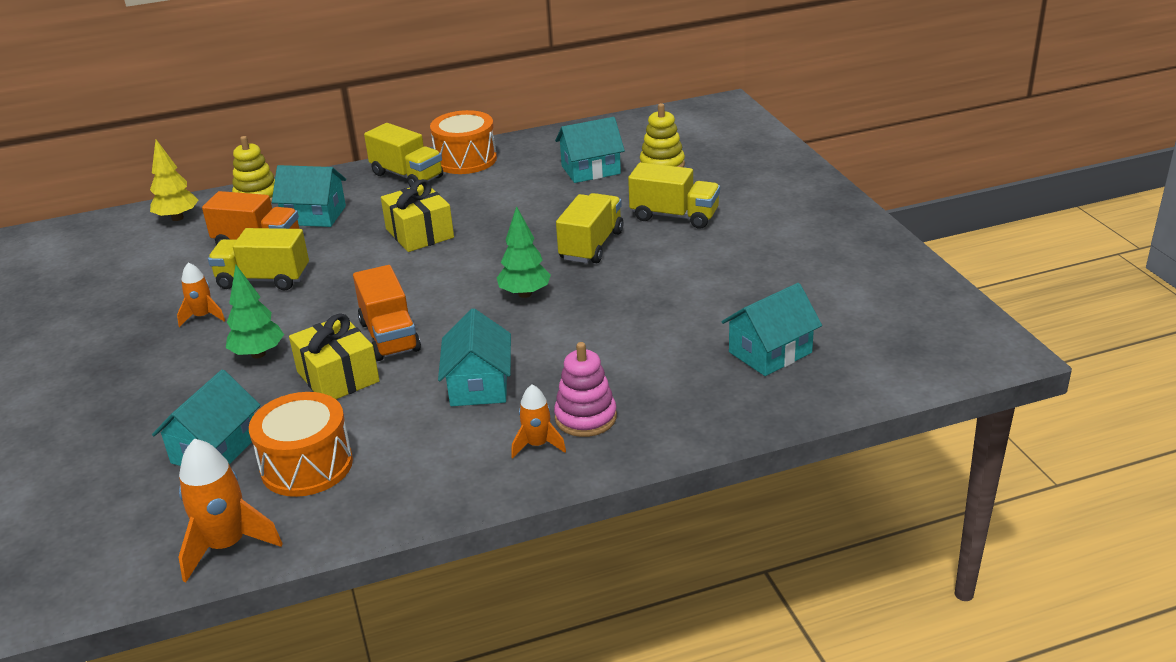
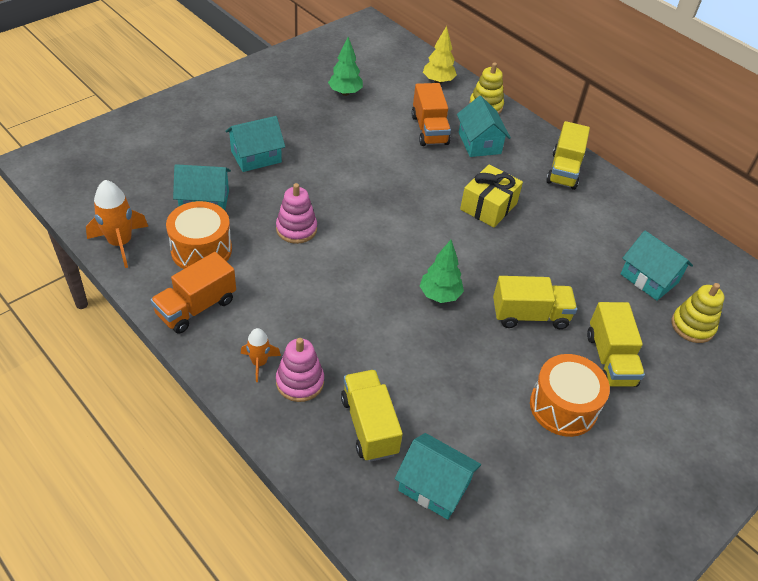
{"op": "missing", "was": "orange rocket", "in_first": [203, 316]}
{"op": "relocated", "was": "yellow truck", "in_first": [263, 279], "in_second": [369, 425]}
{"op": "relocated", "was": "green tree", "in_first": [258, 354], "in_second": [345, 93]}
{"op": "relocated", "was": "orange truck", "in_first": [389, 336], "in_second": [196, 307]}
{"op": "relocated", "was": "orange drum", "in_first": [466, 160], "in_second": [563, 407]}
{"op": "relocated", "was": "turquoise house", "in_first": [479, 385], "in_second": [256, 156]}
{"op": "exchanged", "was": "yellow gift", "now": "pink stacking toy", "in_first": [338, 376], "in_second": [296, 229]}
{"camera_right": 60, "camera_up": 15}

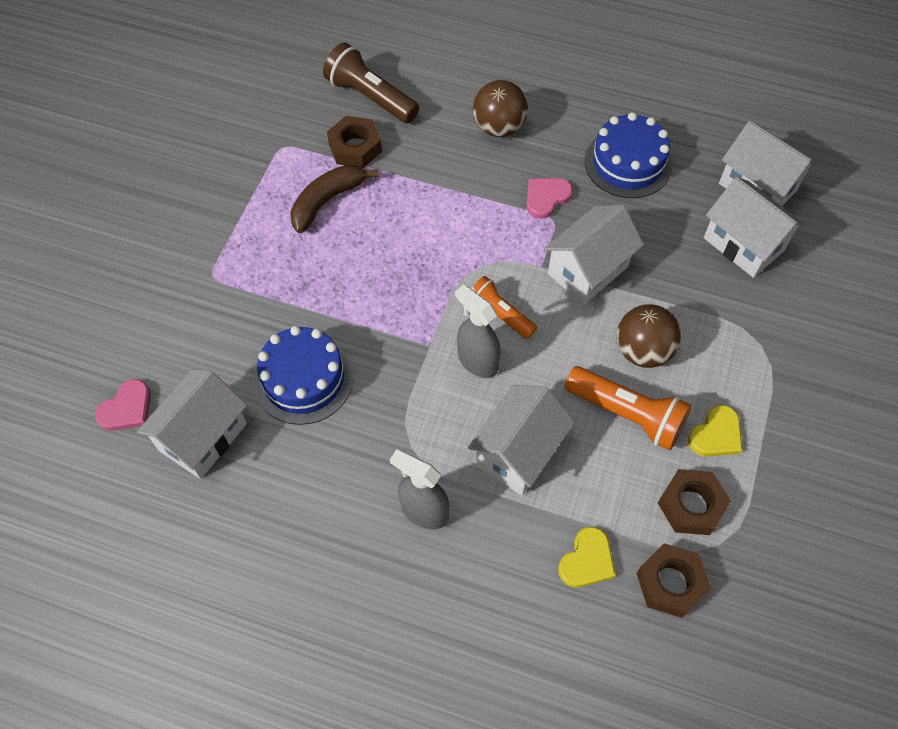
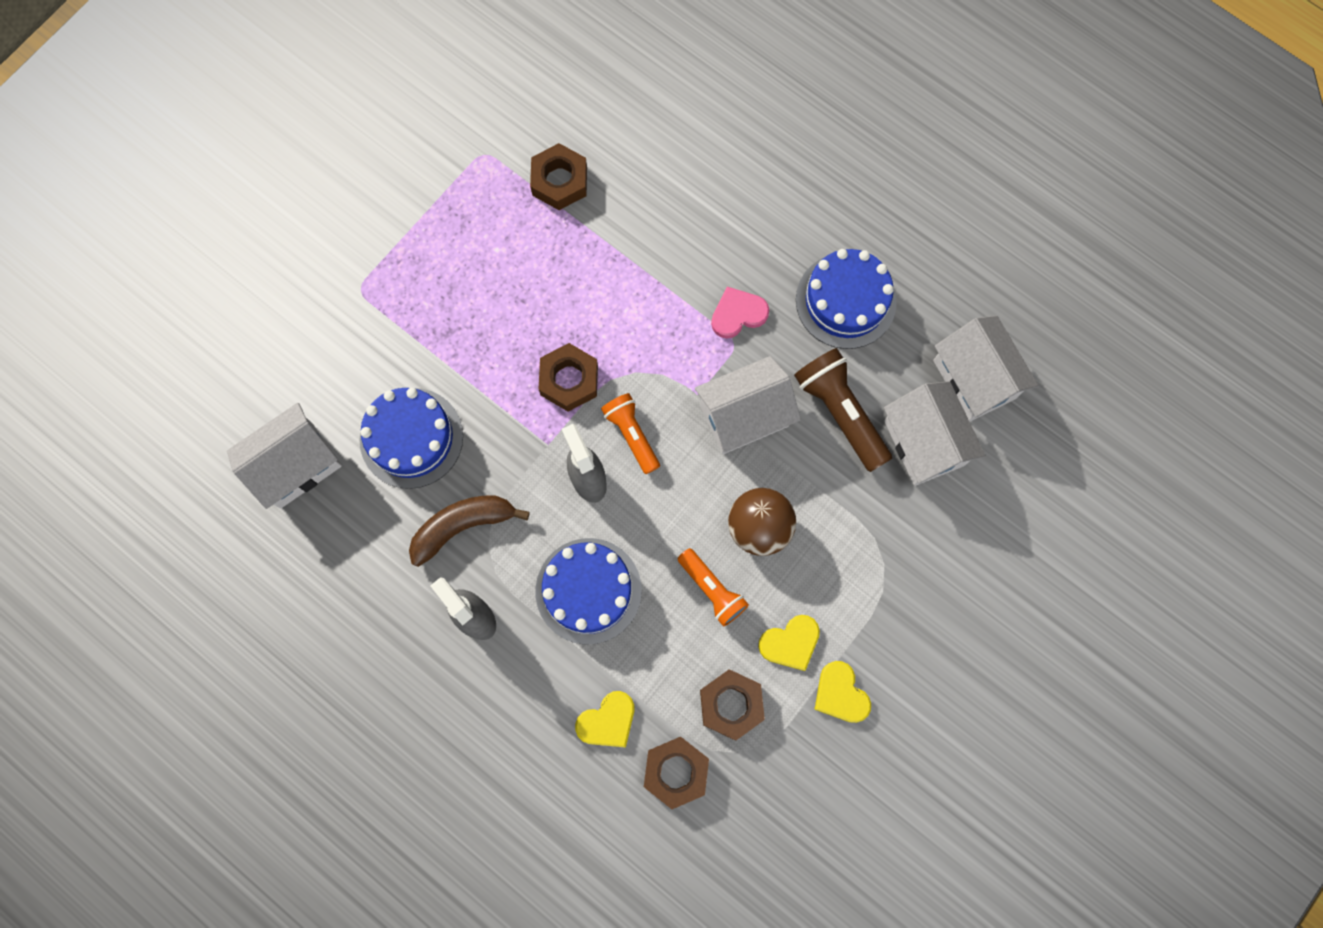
{"op": "missing", "was": "pink heart", "in_first": [127, 409]}
{"op": "missing", "was": "brown ball", "in_first": [499, 127]}
{"op": "appeared", "now": "brown nut", "in_second": [569, 380]}
{"op": "appeared", "now": "yellow heart", "in_second": [840, 694]}
{"op": "relocated", "was": "brown banana", "in_first": [327, 201], "in_second": [463, 526]}
{"op": "relocated", "was": "brown flashlight", "in_first": [370, 97], "in_second": [840, 413]}
{"op": "exchanged", "was": "white house", "now": "blue cake", "in_first": [518, 452], "in_second": [588, 590]}
{"op": "size", "was": "orange flashlight", "in_first": [627, 414], "in_second": [712, 589], "ratio": 0.65}
{"camera_right": 20, "camera_up": 15}

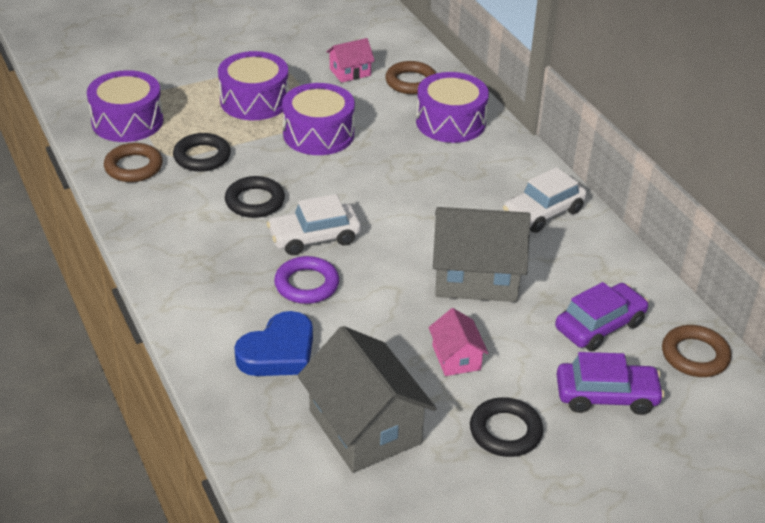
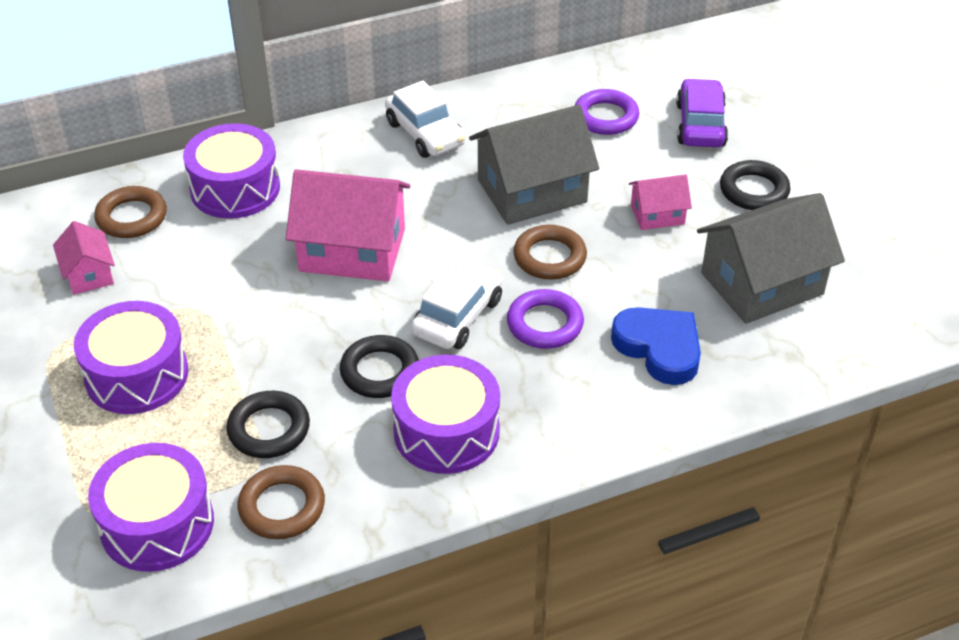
{"op": "appeared", "now": "pink house", "in_second": [352, 250]}
{"op": "relocated", "was": "purple drum", "in_first": [318, 134], "in_second": [446, 431]}
{"op": "relocated", "was": "brown ring", "in_first": [695, 355], "in_second": [549, 257]}
{"op": "exchanged", "was": "purple car", "now": "purple ring", "in_first": [599, 326], "in_second": [605, 117]}
{"op": "spun", "was": "white car", "in_first": [314, 237], "in_second": [458, 316], "clockwise": -135}
{"op": "spun", "was": "grey house", "in_first": [476, 276], "in_second": [532, 191], "clockwise": 60}
{"camera_right": -85, "camera_up": 5}

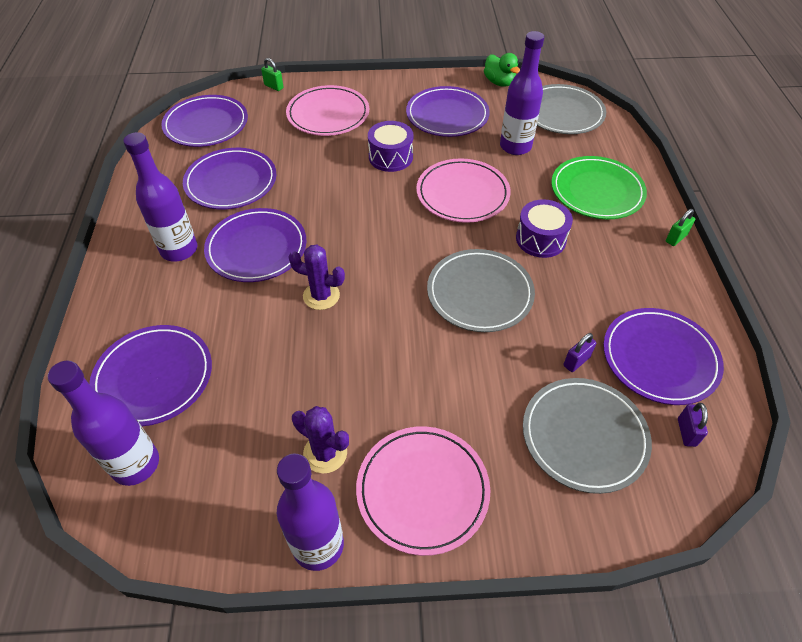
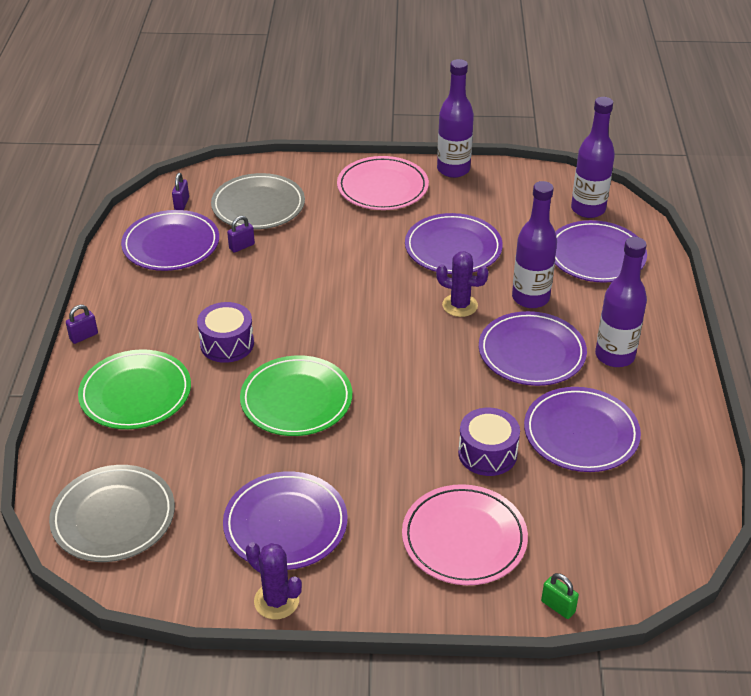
{"op": "missing", "was": "grey plate", "in_first": [479, 293]}
{"op": "missing", "was": "green duck", "in_first": [499, 82]}
{"op": "relocated", "was": "purple plate", "in_first": [206, 124], "in_second": [453, 248]}
{"op": "relocated", "was": "purple cactus", "in_first": [325, 453], "in_second": [276, 601]}
{"op": "relocated", "was": "purple drum", "in_first": [390, 157], "in_second": [487, 453]}
{"op": "relocated", "was": "purple bottle", "in_first": [515, 146], "in_second": [530, 298]}
{"op": "colour", "was": "pink plate", "now": "green plate", "in_first": [462, 194], "in_second": [296, 400]}
{"op": "colour", "was": "green padlock", "now": "purple padlock", "in_first": [676, 238], "in_second": [84, 336]}
{"camera_right": -175, "camera_up": -10}

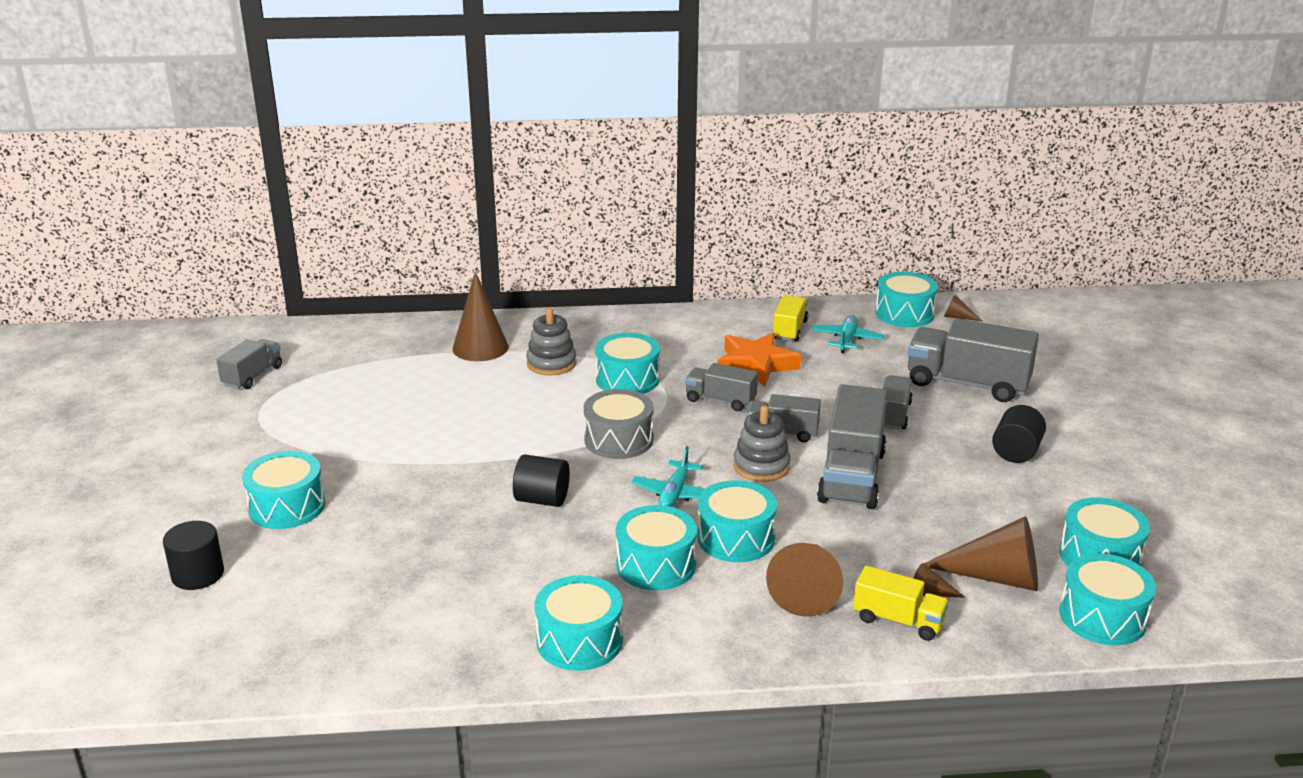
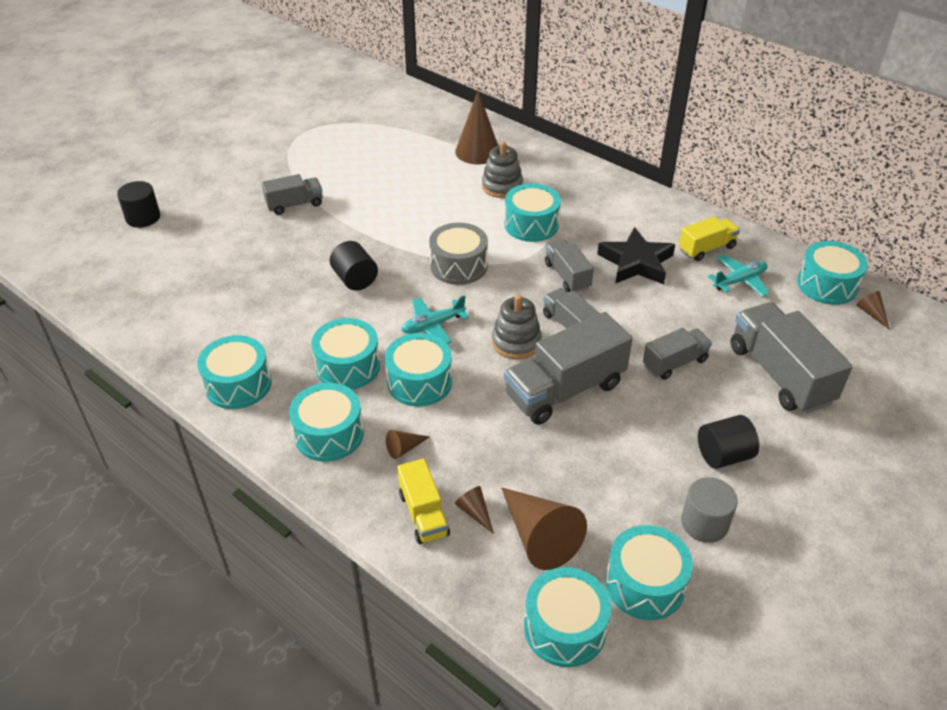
{"op": "appeared", "now": "grey cylinder", "in_second": [704, 523]}
{"op": "relocated", "was": "grey truck", "in_first": [252, 376], "in_second": [294, 204]}
{"op": "relocated", "was": "turquoise drum", "in_first": [287, 506], "in_second": [329, 434]}
{"op": "colour", "was": "orange star", "now": "black star", "in_first": [756, 365], "in_second": [636, 263]}
{"op": "size", "was": "brown cone", "in_first": [806, 589], "in_second": [404, 448], "ratio": 0.46}
{"camera_right": 45, "camera_up": 15}

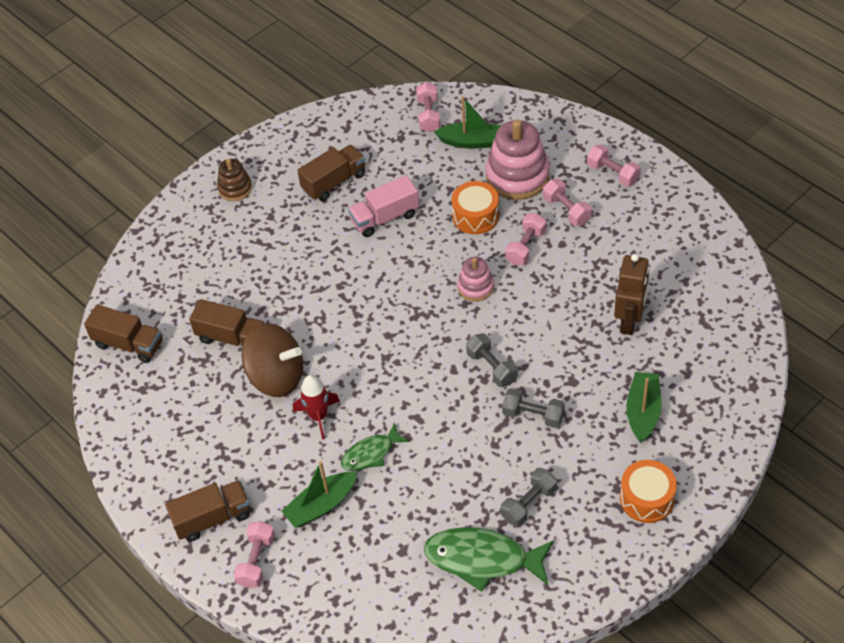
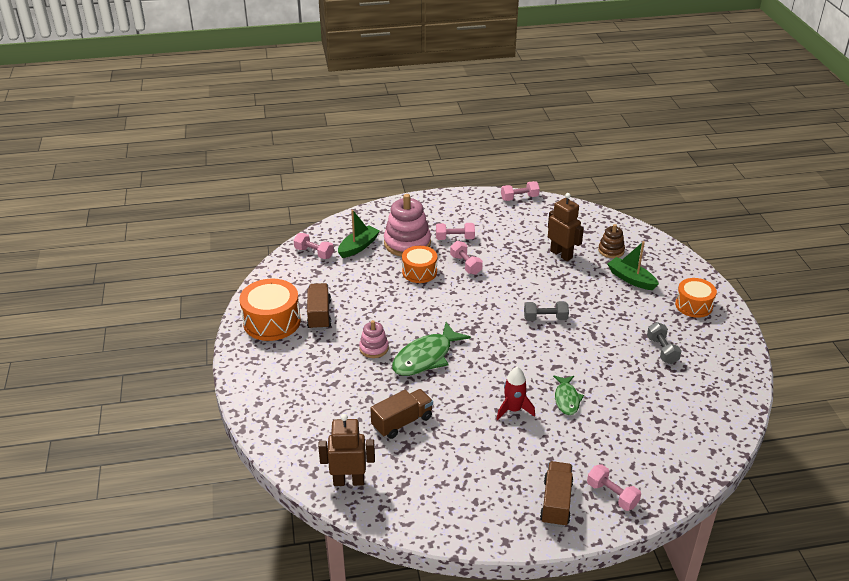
{"op": "missing", "was": "brown spinning top", "in_first": [276, 377]}
{"op": "missing", "was": "green boat", "in_first": [321, 505]}
{"op": "missing", "was": "pink truck", "in_first": [385, 218]}
{"op": "missing", "was": "grey dumbbell", "in_first": [533, 415]}
{"op": "appeared", "now": "orange drum", "in_second": [272, 321]}
{"op": "relocated", "was": "brown stacking toy", "in_first": [235, 188], "in_second": [611, 250]}
{"op": "relocated", "was": "green fish", "in_first": [482, 559], "in_second": [426, 357]}
{"op": "relocated", "was": "pink stacking toy", "in_first": [475, 287], "in_second": [374, 348]}
{"op": "relocated", "was": "pink dumbbell", "in_first": [613, 173], "in_second": [519, 198]}
{"op": "exchanged", "was": "brown truck", "now": "brown robot", "in_first": [128, 344], "in_second": [349, 481]}
{"camera_right": -60, "camera_up": -15}

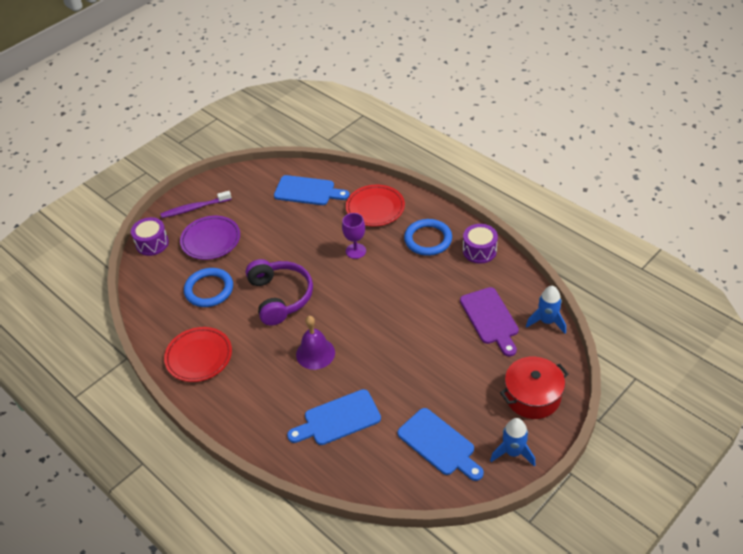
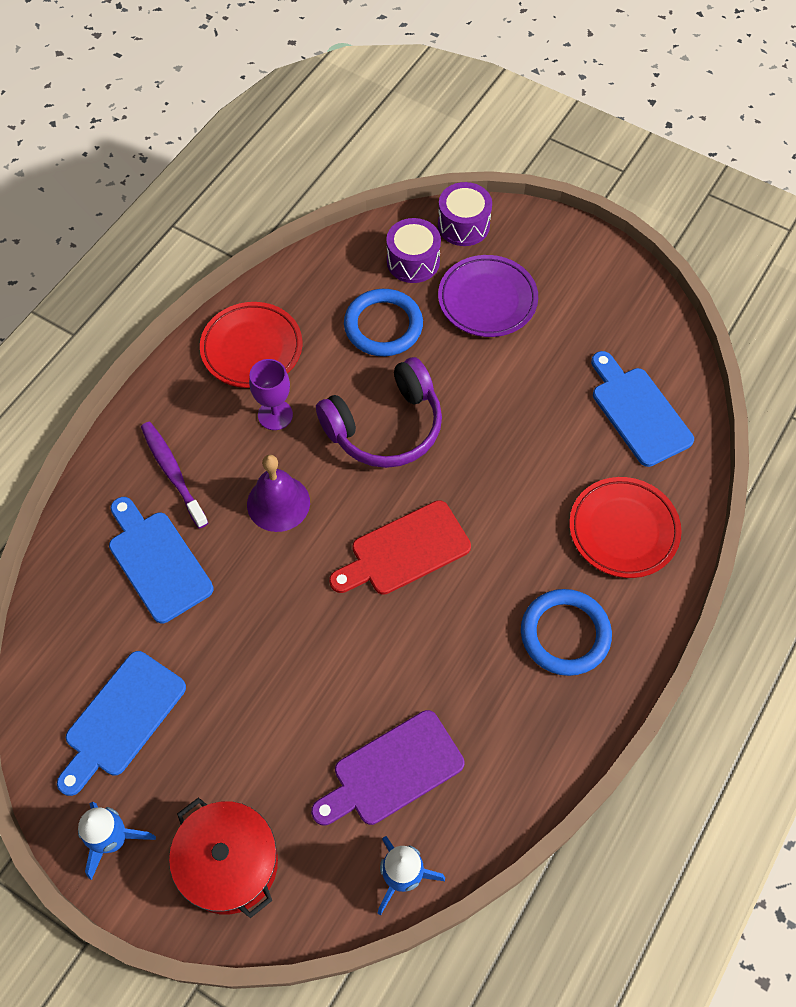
{"op": "appeared", "now": "red cutting board", "in_second": [405, 551]}
{"op": "relocated", "was": "purple toothbrush", "in_first": [194, 208], "in_second": [173, 473]}
{"op": "relocated", "was": "purple goblet", "in_first": [355, 251], "in_second": [275, 415]}
{"op": "relocated", "was": "purple drum", "in_first": [479, 251], "in_second": [413, 261]}
{"op": "spun", "was": "blue cutting board", "in_first": [307, 191], "in_second": [638, 412], "clockwise": 150}
{"camera_right": 75, "camera_up": 15}

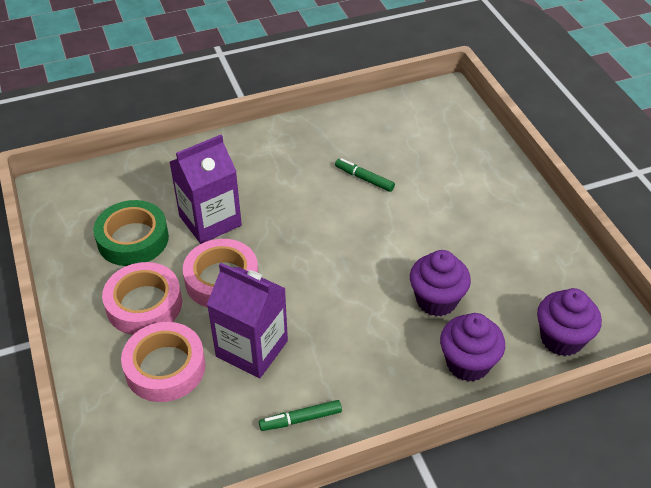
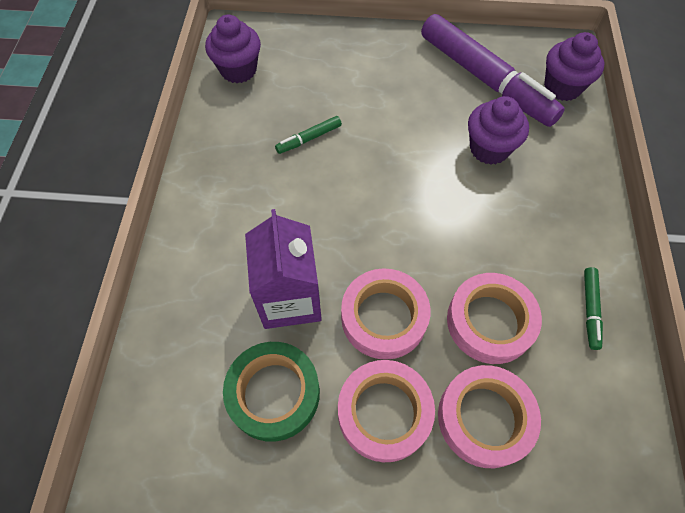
{"op": "appeared", "now": "purple marker", "in_second": [485, 79]}
{"op": "relocated", "was": "purple cupcake", "in_first": [468, 363], "in_second": [238, 70]}
{"op": "exchanged", "was": "purple carton", "now": "pink tape", "in_first": [252, 349], "in_second": [490, 322]}
{"camera_right": -65, "camera_up": 15}

